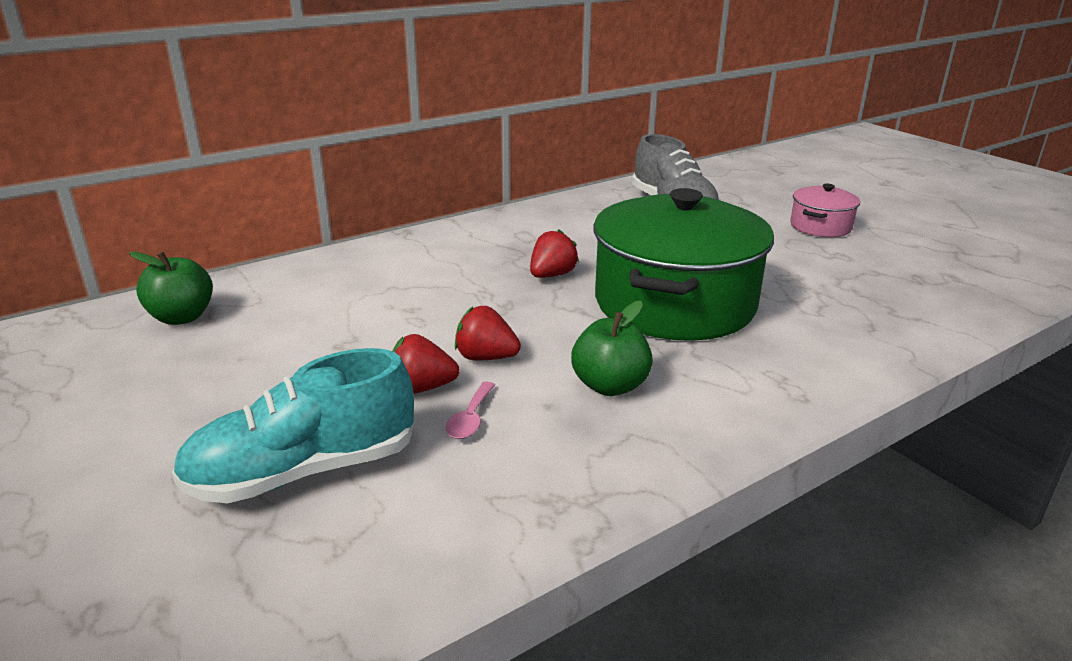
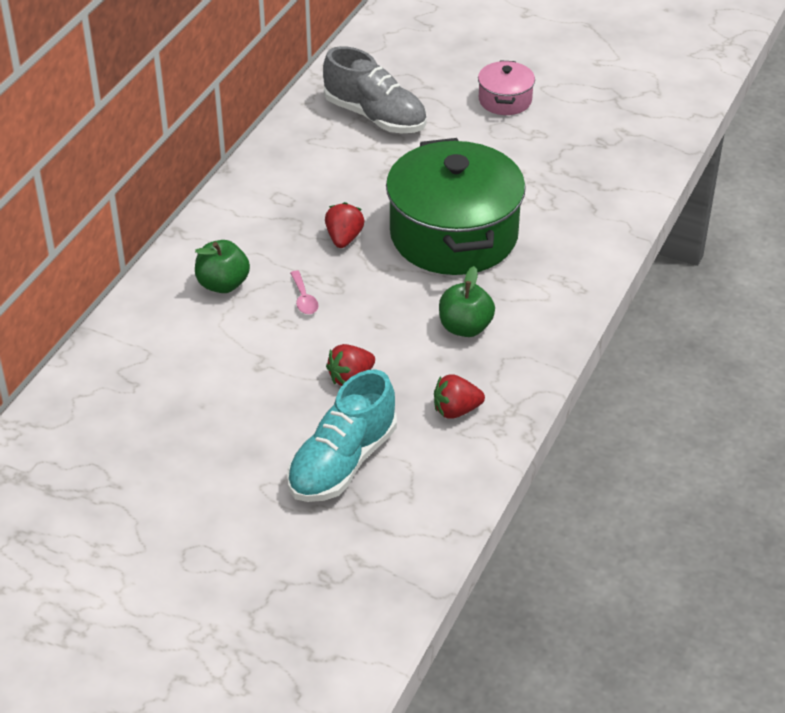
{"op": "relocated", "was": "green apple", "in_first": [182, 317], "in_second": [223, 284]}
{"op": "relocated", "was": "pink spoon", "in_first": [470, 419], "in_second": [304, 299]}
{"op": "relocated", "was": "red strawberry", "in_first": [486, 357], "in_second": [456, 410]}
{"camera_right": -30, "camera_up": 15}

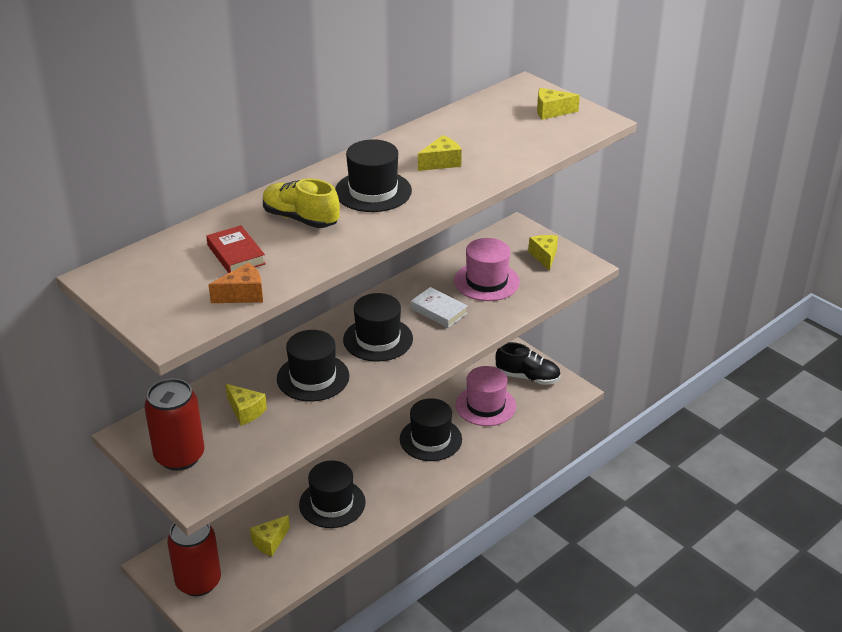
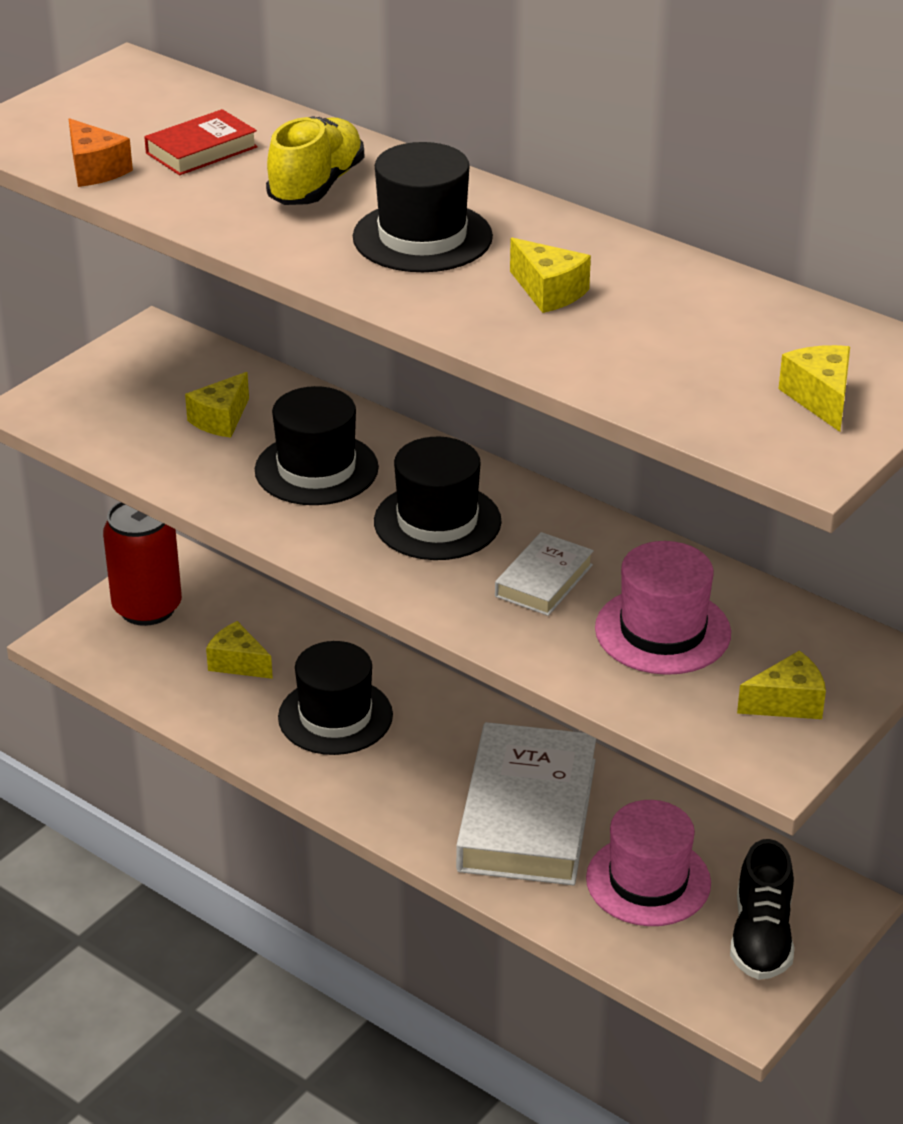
{"op": "missing", "was": "red can", "in_first": [179, 456]}
{"op": "exchanged", "was": "black hat", "now": "white book", "in_first": [430, 439], "in_second": [527, 815]}
{"camera_right": 80, "camera_up": 0}

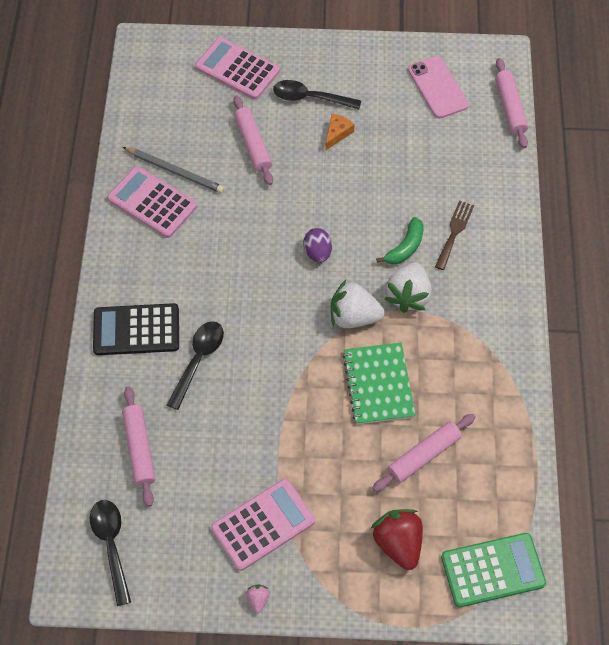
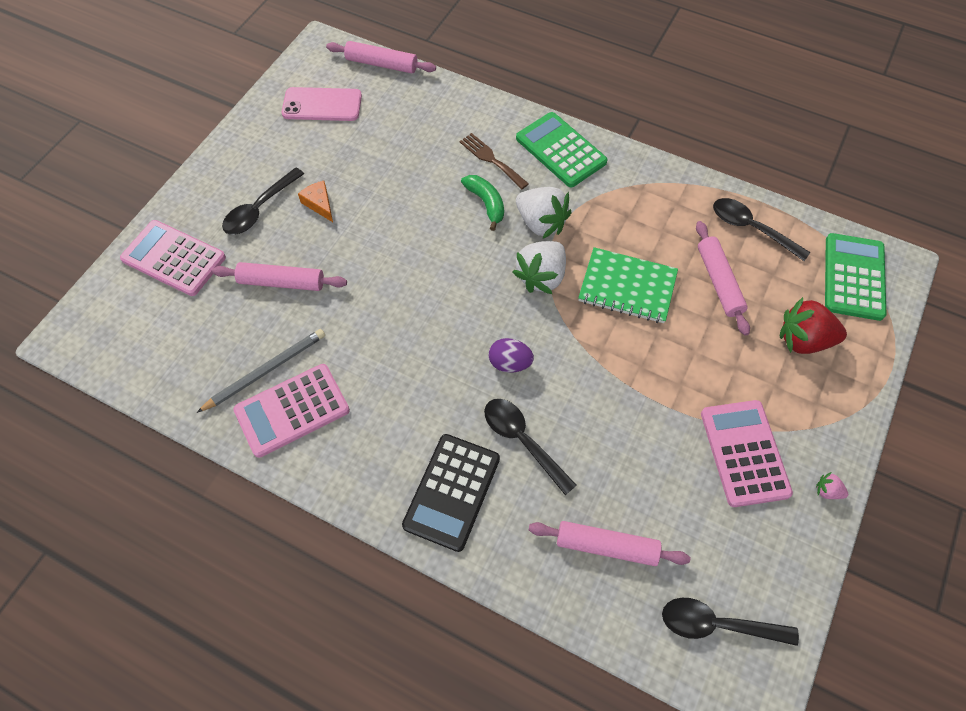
{"op": "appeared", "now": "green calculator", "in_second": [561, 150]}
{"op": "appeared", "now": "black spoon", "in_second": [751, 228]}
{"op": "relocated", "was": "purple egg", "in_first": [317, 252], "in_second": [510, 363]}
{"op": "spun", "was": "pink calculator", "in_first": [237, 69], "in_second": [174, 258], "clockwise": 60}
{"camera_right": -65, "camera_up": 0}

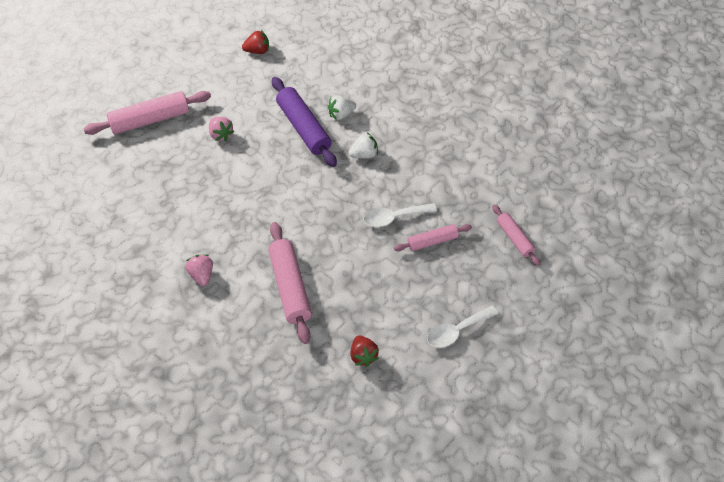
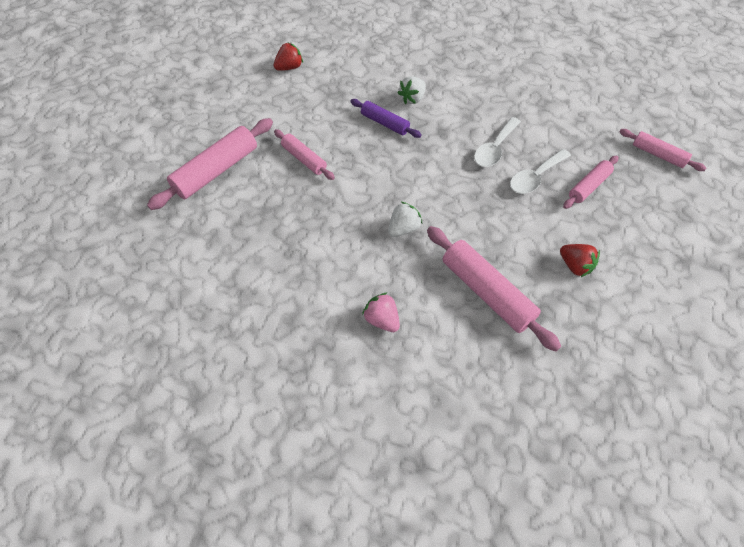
{"op": "relocated", "was": "white strawberry", "in_first": [364, 154], "in_second": [403, 228]}
{"op": "relocated", "was": "red strawberry", "in_first": [363, 356], "in_second": [575, 265]}
{"op": "relocated", "was": "white spoon", "in_first": [456, 331], "in_second": [494, 149]}
{"op": "exchanged", "was": "pink strawberry", "now": "pink rolling pin", "in_first": [220, 135], "in_second": [304, 159]}
{"op": "size", "was": "purple rolling pin", "in_first": [303, 128], "in_second": [385, 123], "ratio": 0.59}
{"camera_right": -25, "camera_up": 5}

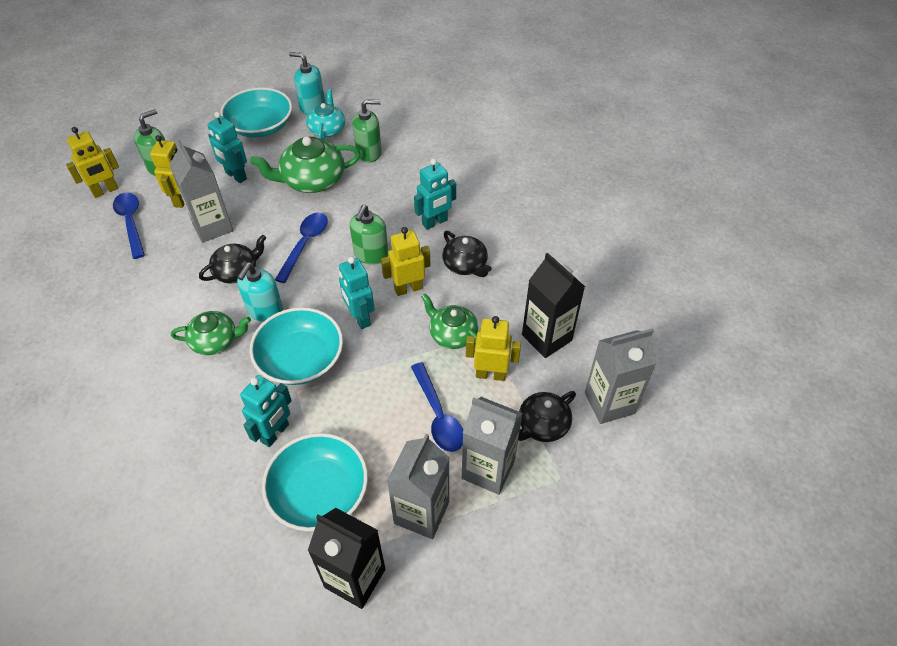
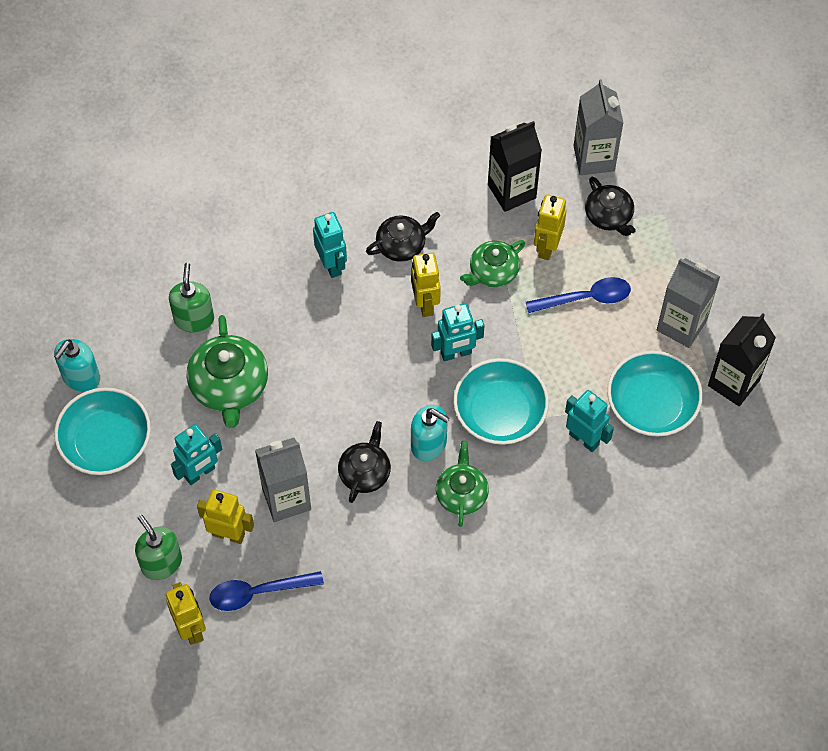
{"op": "missing", "was": "blue spoon", "in_first": [305, 244]}
{"op": "missing", "was": "turquoise teapot", "in_first": [327, 129]}
{"op": "missing", "was": "green soap dispenser", "in_first": [371, 255]}
{"op": "missing", "was": "grey carton", "in_first": [488, 469]}
{"op": "spun", "was": "black teapot", "in_first": [237, 271], "in_second": [365, 472], "clockwise": 45}
{"camera_right": -80, "camera_up": 10}

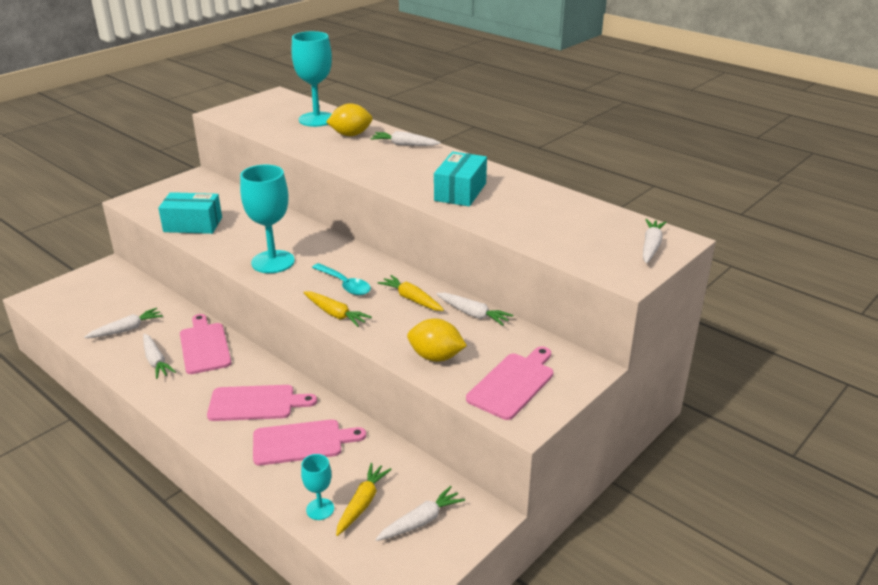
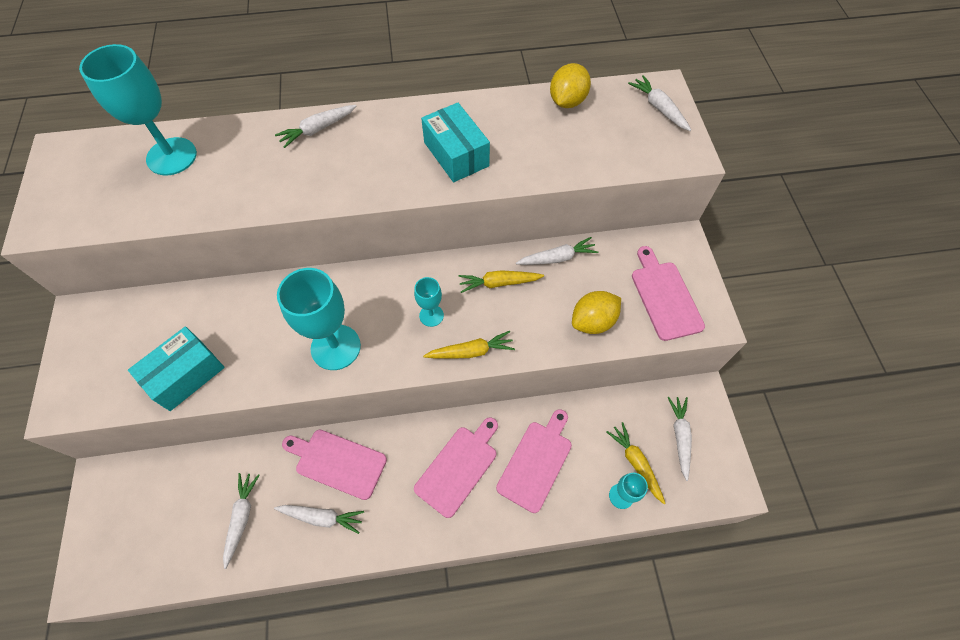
{"op": "relocated", "was": "yellow lemon", "in_first": [351, 135], "in_second": [567, 101]}
{"op": "exchanged", "was": "turquoise spoon", "now": "turquoise goblet", "in_first": [345, 285], "in_second": [431, 315]}
{"camera_right": -50, "camera_up": 30}

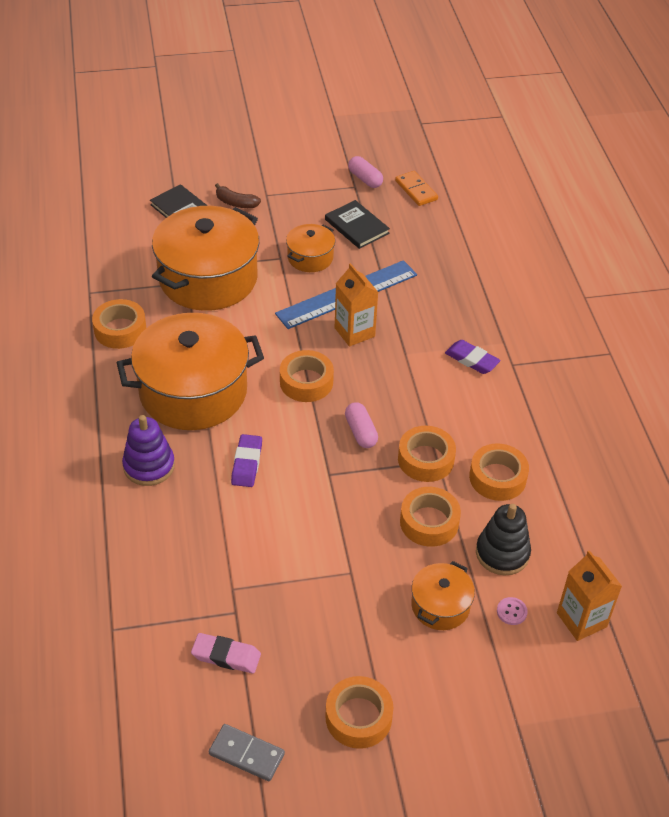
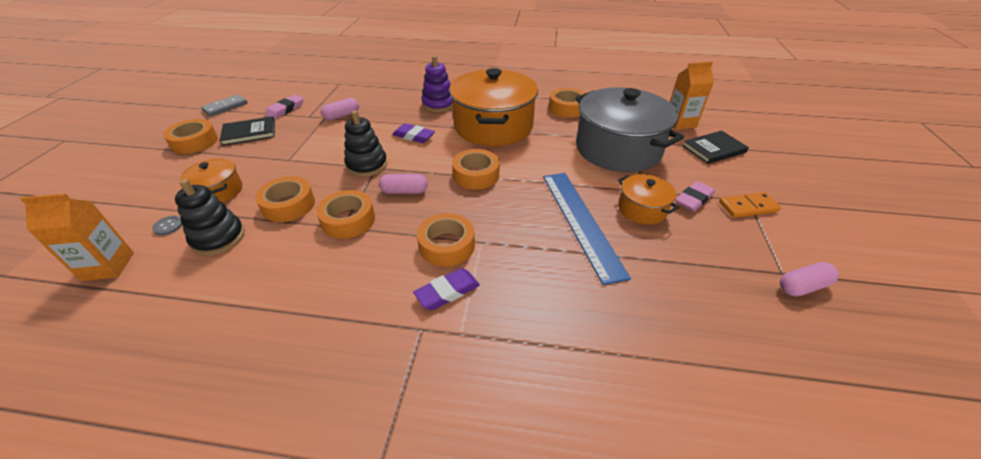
{"op": "missing", "was": "brown banana", "in_first": [236, 203]}
{"op": "appeared", "now": "pink capsule", "in_second": [342, 116]}
{"op": "appeared", "now": "black stacking toy", "in_second": [367, 165]}
{"op": "appeared", "now": "pink eraser", "in_second": [693, 199]}
{"op": "relocated", "was": "black book", "in_first": [357, 226], "in_second": [249, 133]}
{"op": "relocated", "was": "orange carton", "in_first": [354, 332], "in_second": [680, 123]}
{"op": "relocated", "was": "orange domino", "in_first": [416, 190], "in_second": [748, 207]}
{"op": "relocated", "was": "orange tape", "in_first": [497, 478], "in_second": [447, 245]}
{"op": "colour", "was": "orange pot", "now": "grey pot", "in_first": [208, 278], "in_second": [618, 149]}
{"op": "colour", "was": "pink button", "now": "grey button", "in_first": [511, 612], "in_second": [168, 226]}
{"camera_right": 110, "camera_up": -5}

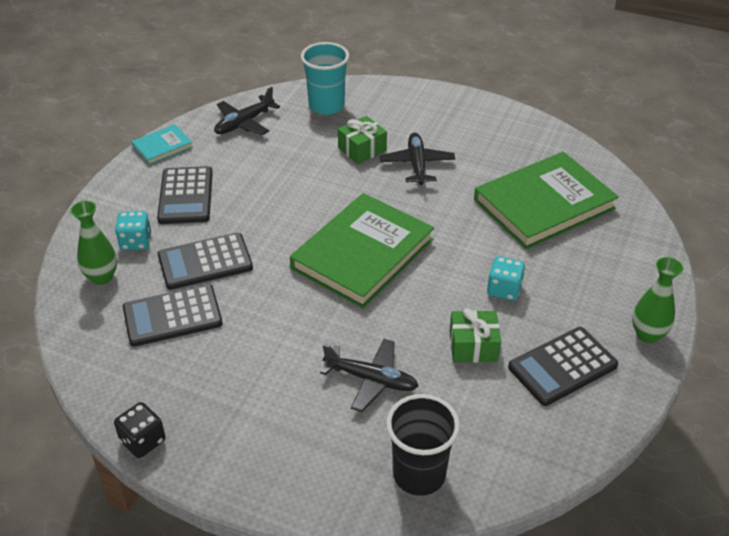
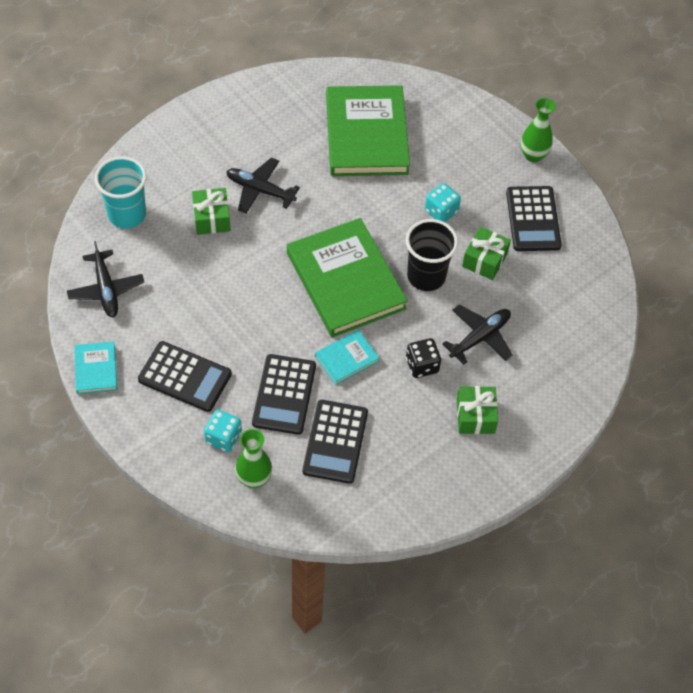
{"op": "appeared", "now": "turquoise book", "in_second": [346, 359]}
{"op": "appeared", "now": "green gift", "in_second": [475, 416]}
{"op": "relocated", "was": "black dice", "in_first": [143, 441], "in_second": [422, 365]}
{"op": "relocated", "was": "black cup", "in_first": [419, 474], "in_second": [426, 276]}
{"camera_right": -65, "camera_up": 15}

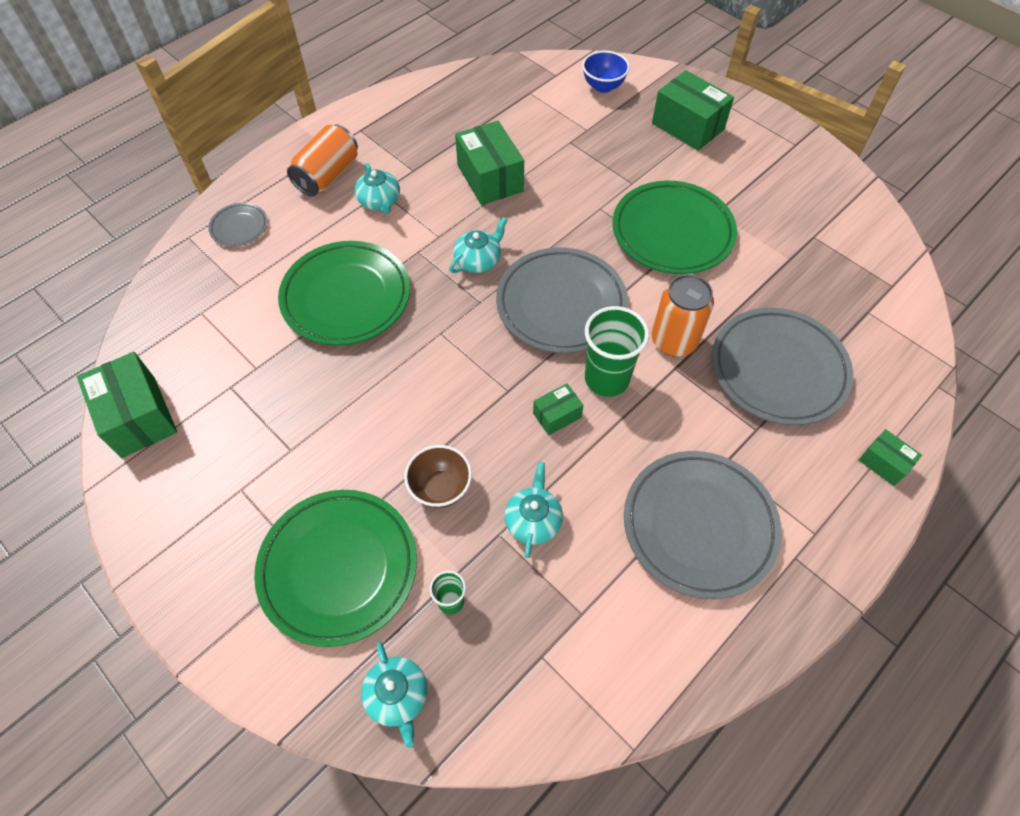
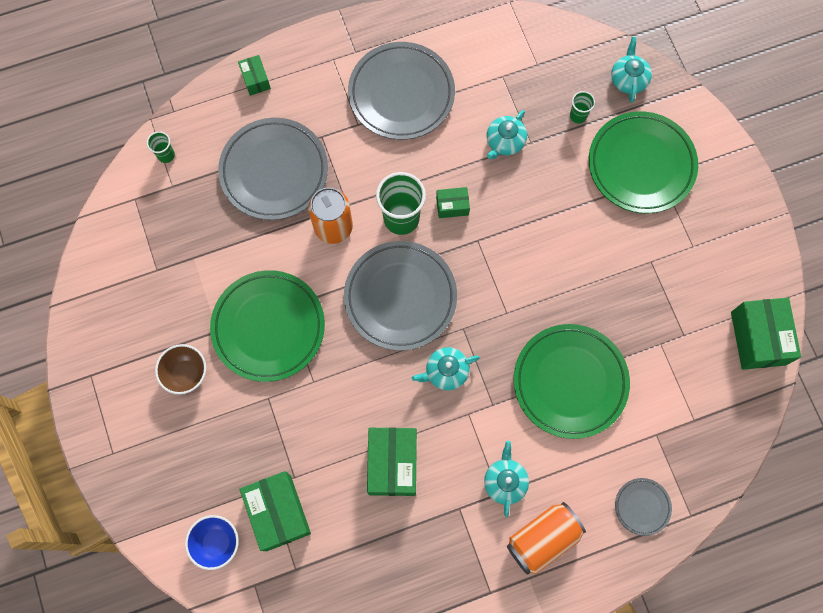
{"op": "appeared", "now": "green cup", "in_second": [166, 155]}
{"op": "relocated", "was": "brown bowl", "in_first": [440, 488], "in_second": [186, 374]}
{"op": "relocated", "was": "green box", "in_first": [688, 126], "in_second": [278, 512]}
{"camera_right": -155, "camera_up": 15}

